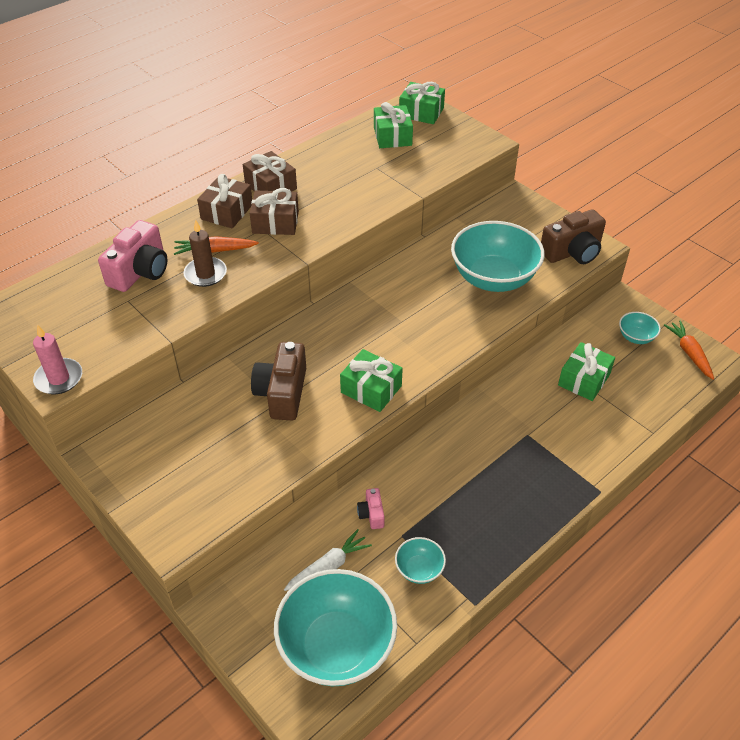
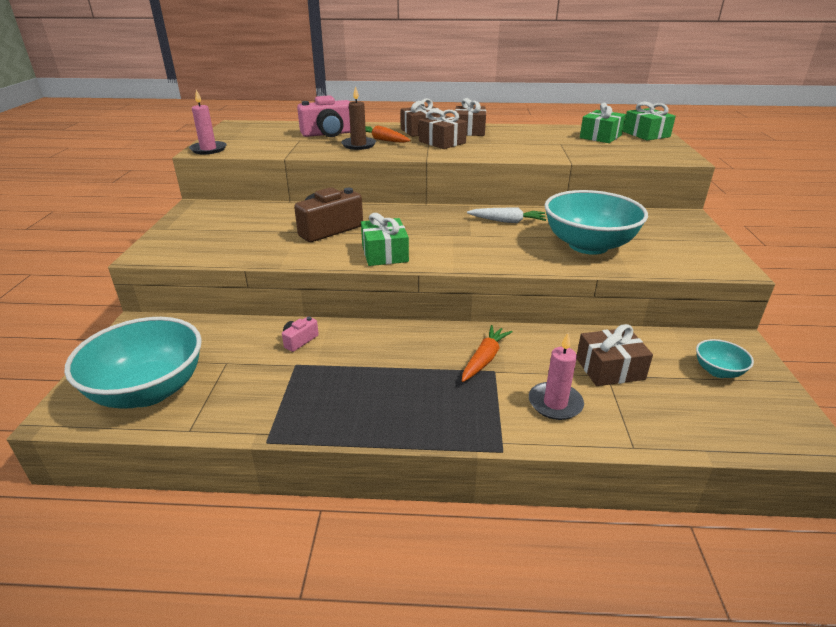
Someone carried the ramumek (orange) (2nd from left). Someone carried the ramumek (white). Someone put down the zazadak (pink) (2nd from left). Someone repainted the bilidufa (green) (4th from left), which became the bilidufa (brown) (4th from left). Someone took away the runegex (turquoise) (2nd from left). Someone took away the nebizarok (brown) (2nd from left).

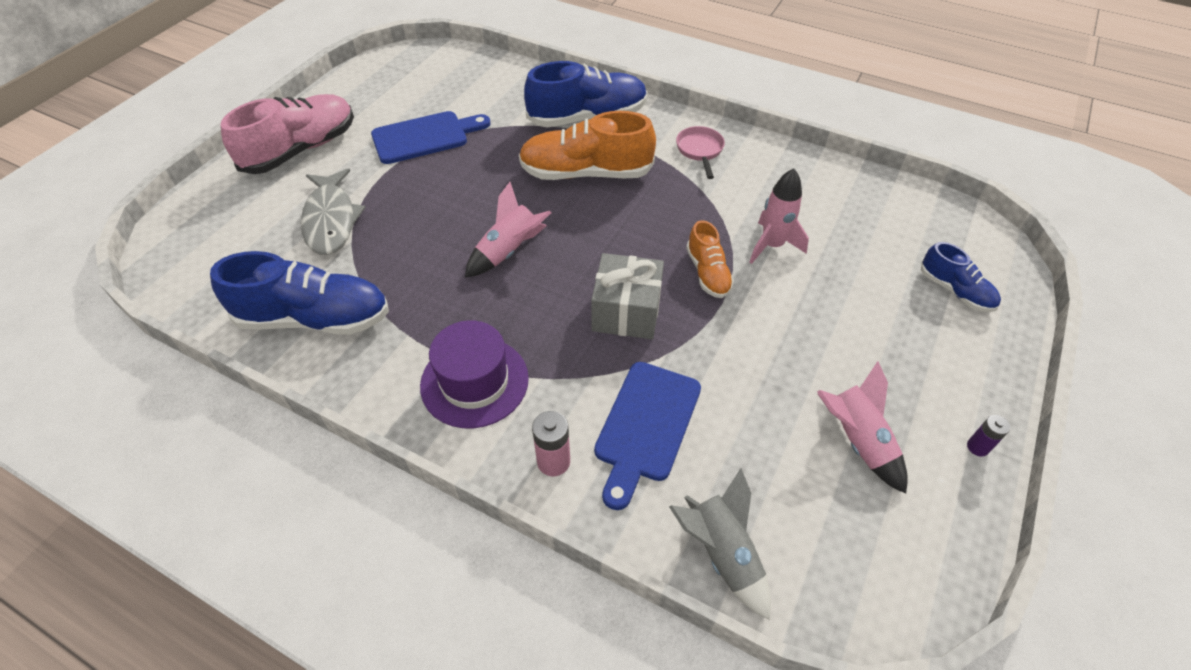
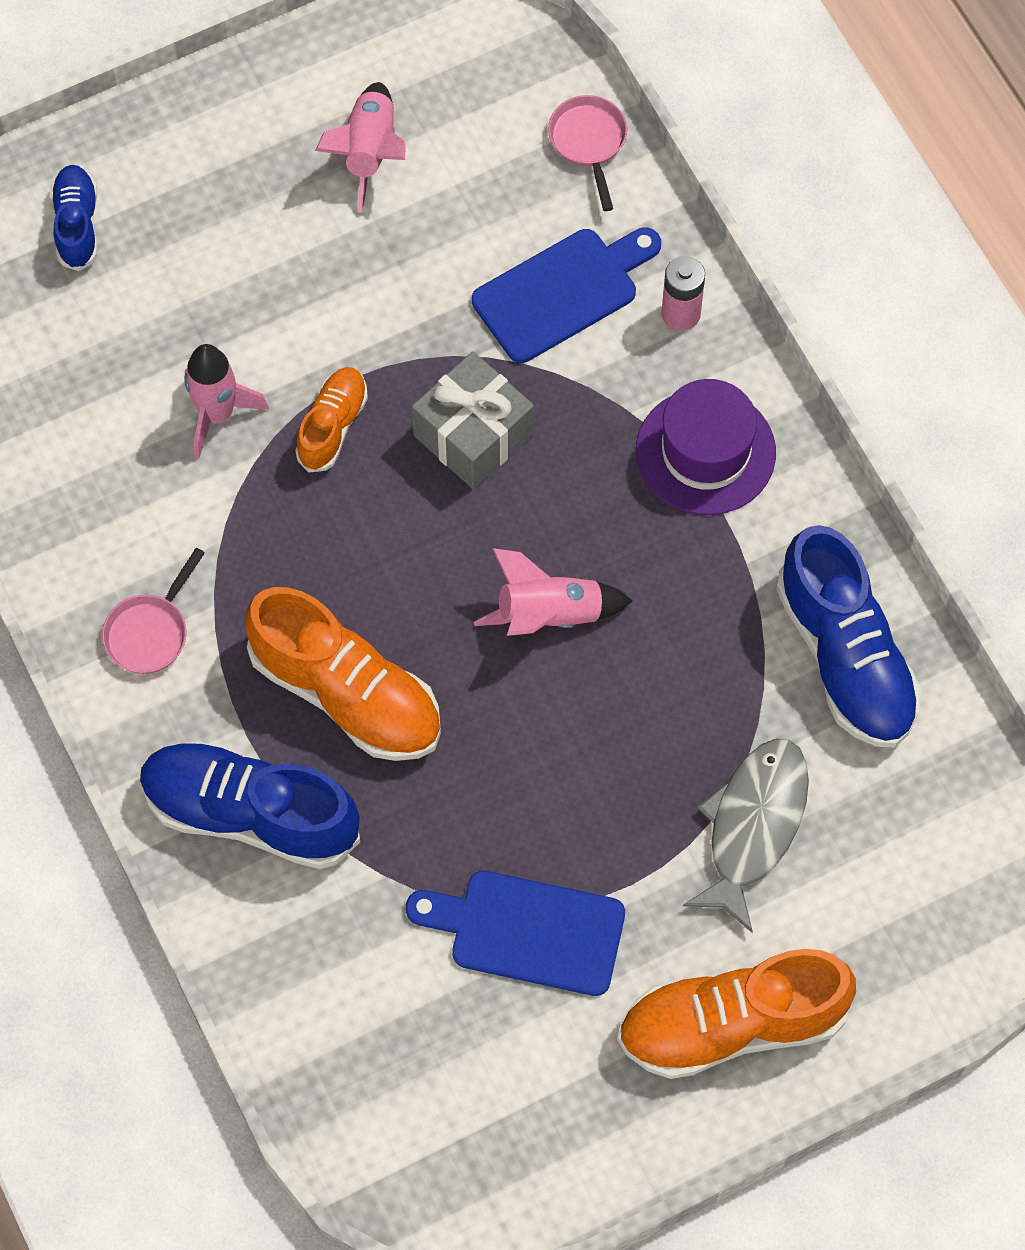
Someone swapped the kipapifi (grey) for the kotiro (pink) (2nd from left). Someone repainted the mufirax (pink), which became the mufirax (orange) (3rd from left). Someone rotated the mufirax (blue) (1st from left in the first image) by 150 degrees counterclockwise. Someone took away the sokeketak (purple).

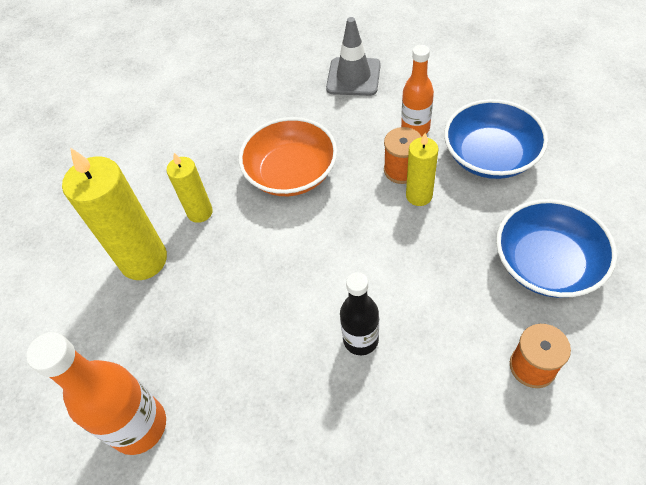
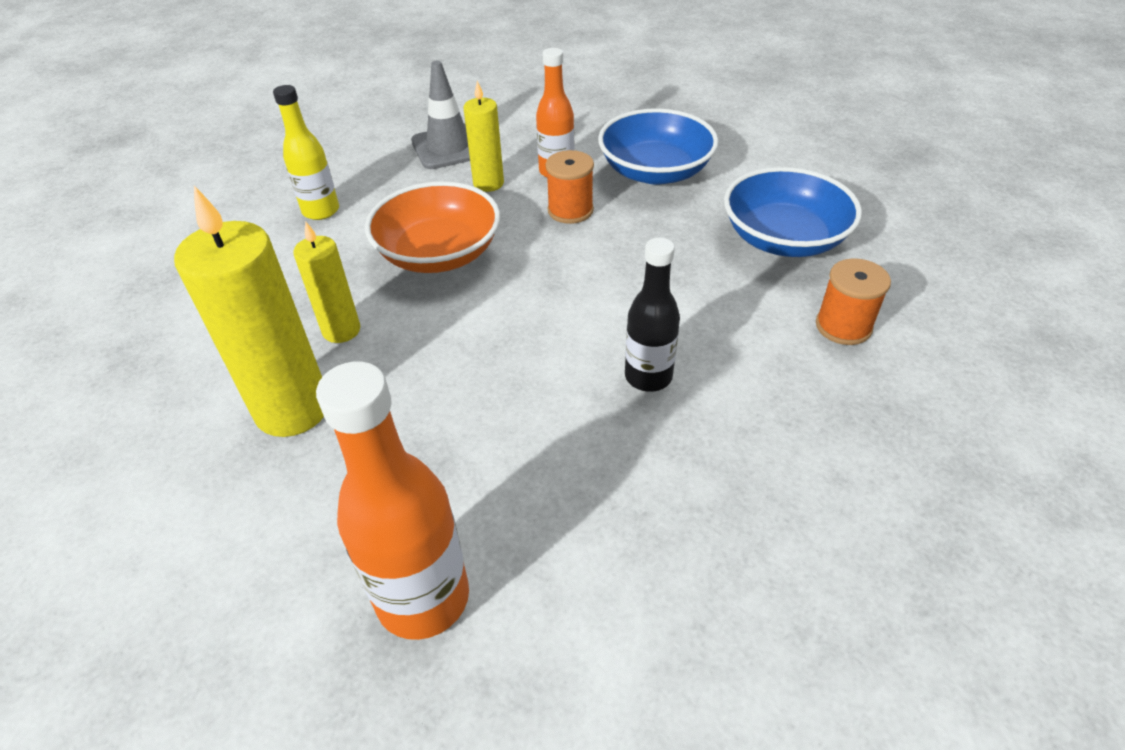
Someone put down the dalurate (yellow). Someone carried the zazadak (yellow) (3rd from left).

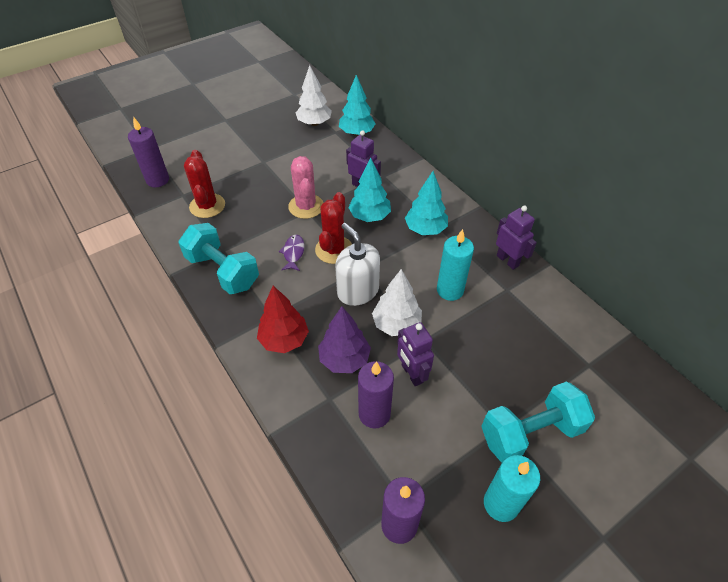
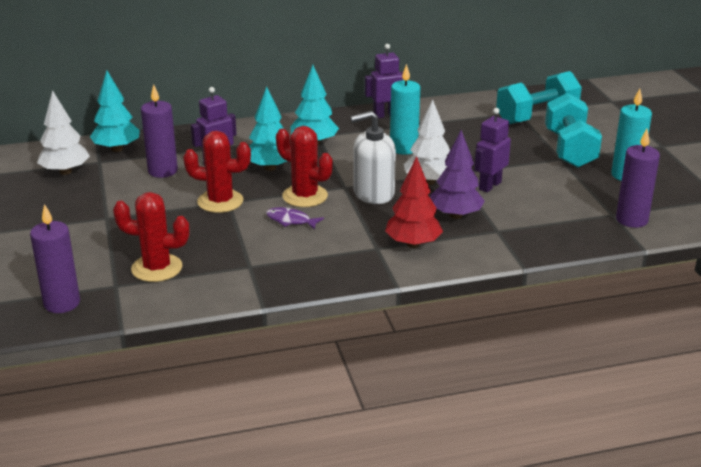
Someone carried the zazadak (purple) (2nd from left). Someone repainted the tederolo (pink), which became the tederolo (red) (2nd from left). Someone rotated the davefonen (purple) (2nd from left in the first image) by 135 degrees clockwise. Someone carried the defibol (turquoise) (1st from left).

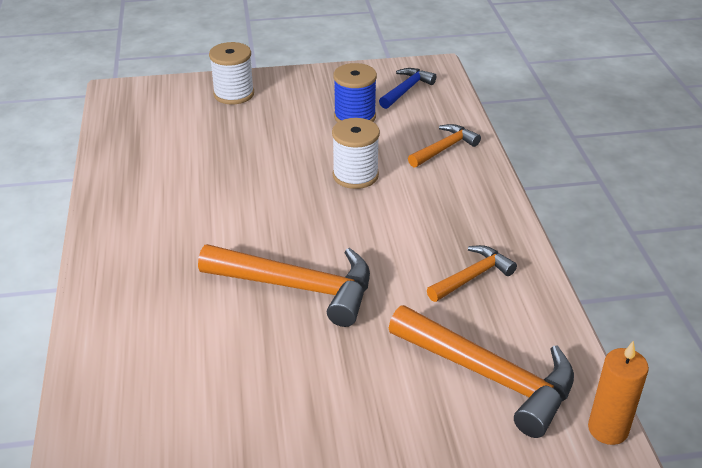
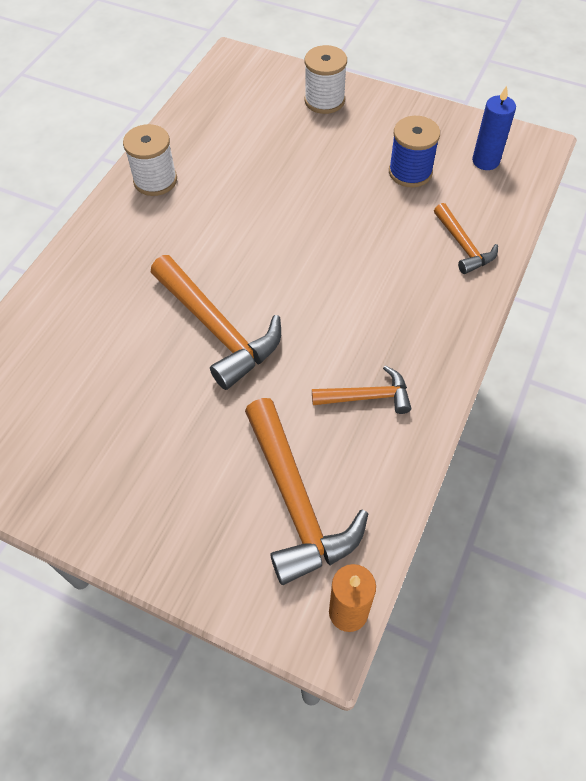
Someone carried the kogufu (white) (2nd from left in the first image). Someone rotated the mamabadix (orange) (2nd from left in the first image) by 75 degrees clockwise. Someone swapped the mamabadix (blue) for the zazadak (blue).

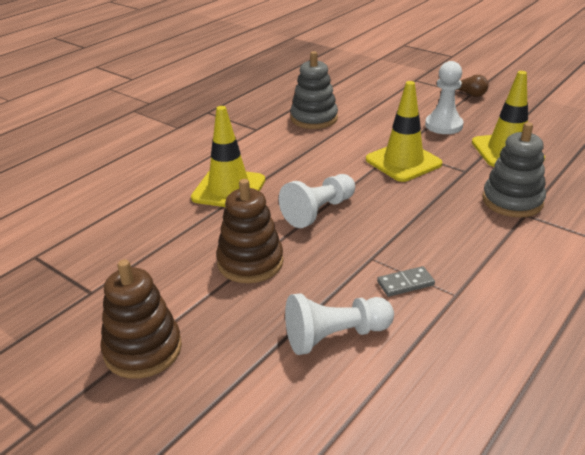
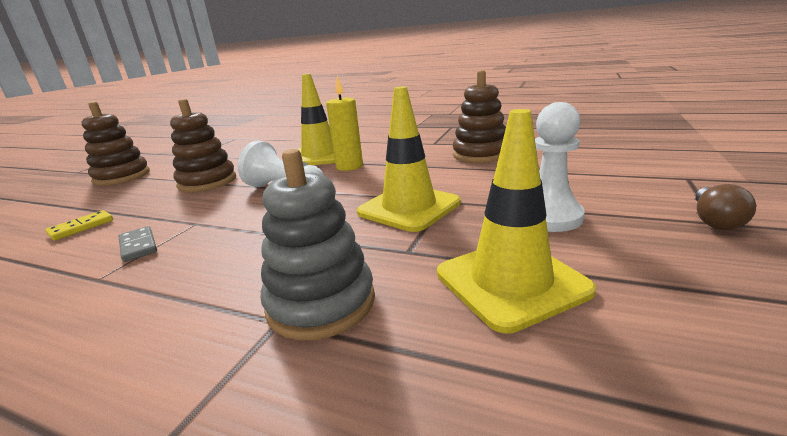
Someone swapped the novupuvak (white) (2nd from left) for the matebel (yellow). Someone put down the zazadak (yellow). Someone repainted the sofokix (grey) (1st from left), which became the sofokix (brown) (3rd from left).

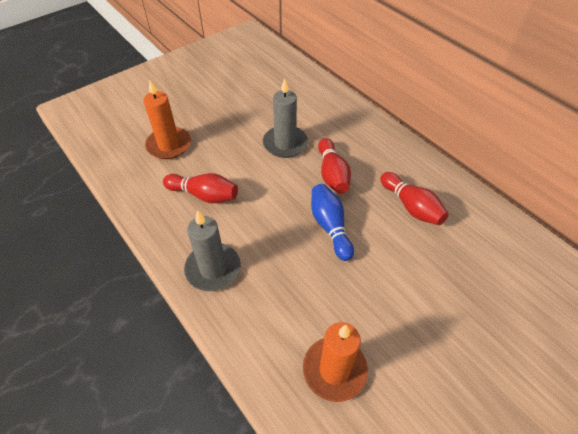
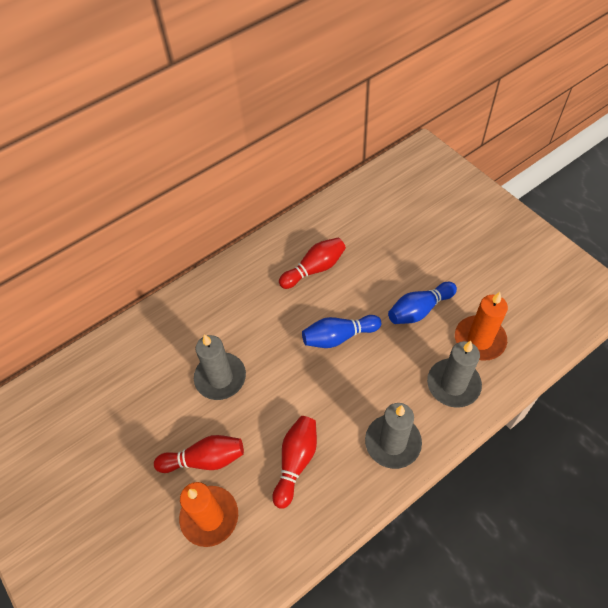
Someone carried the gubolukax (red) (2nd from left in the first image). Someone put down the gubolukax (blue) (2nd from left). Someone put down the zazadak (grey) (3rd from left).

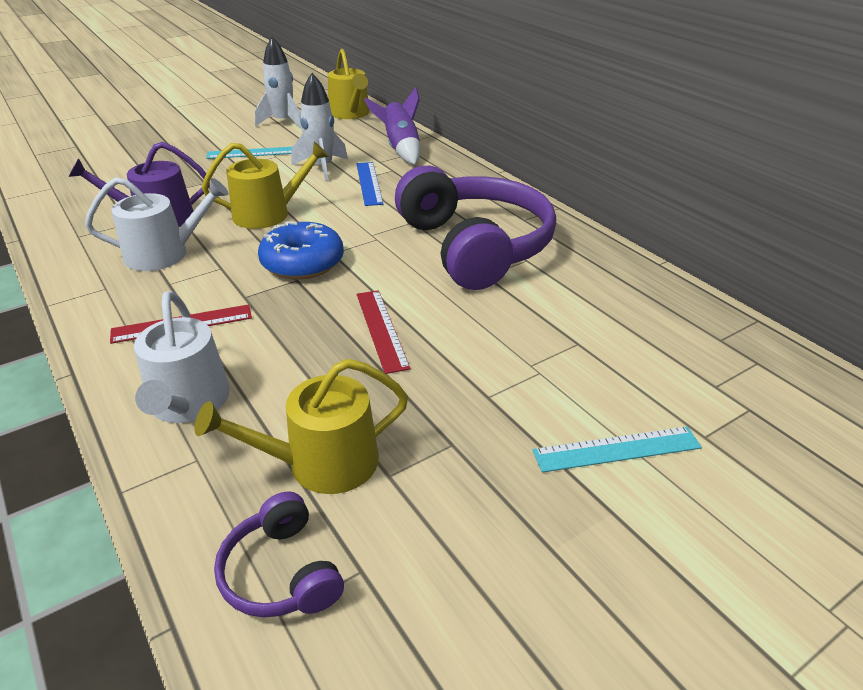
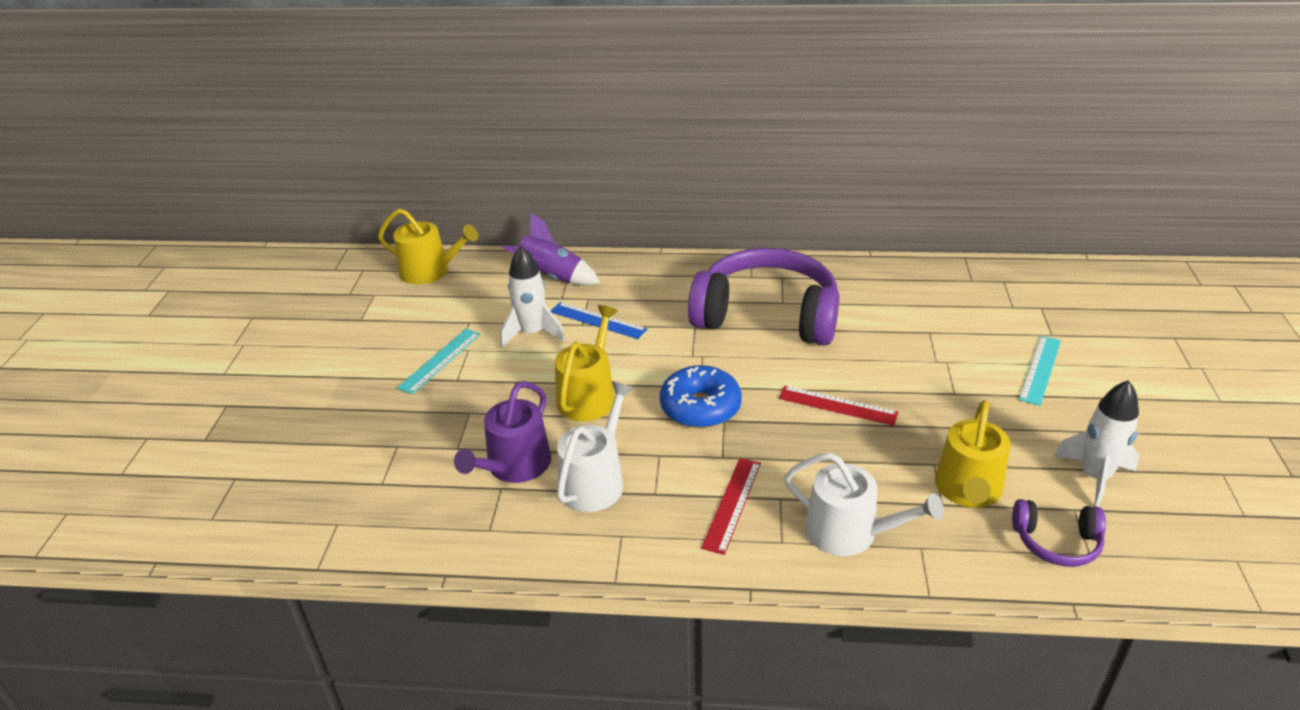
Someone carried the kipapifi (white) (1st from left in the first image).

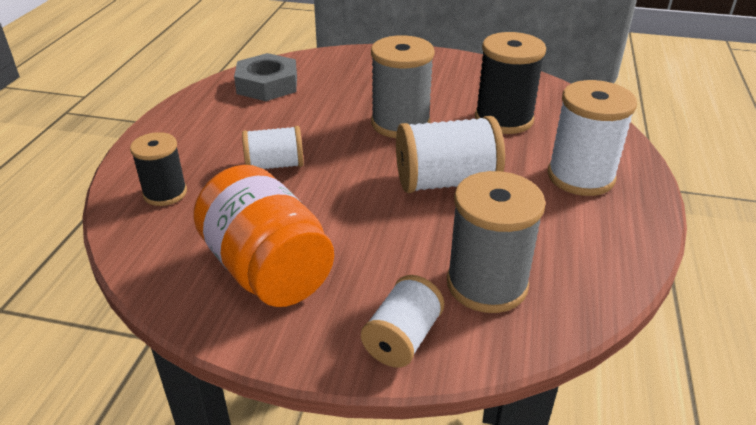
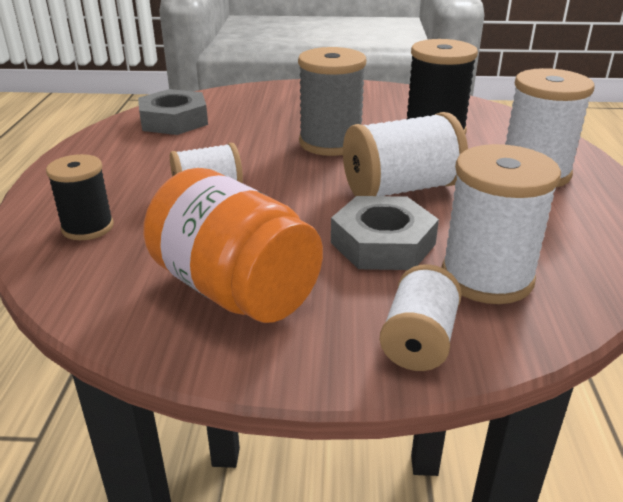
Someone put down the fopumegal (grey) (2nd from left). Someone repainted the kogufu (grey) (2nd from left), which became the kogufu (white) (4th from left).

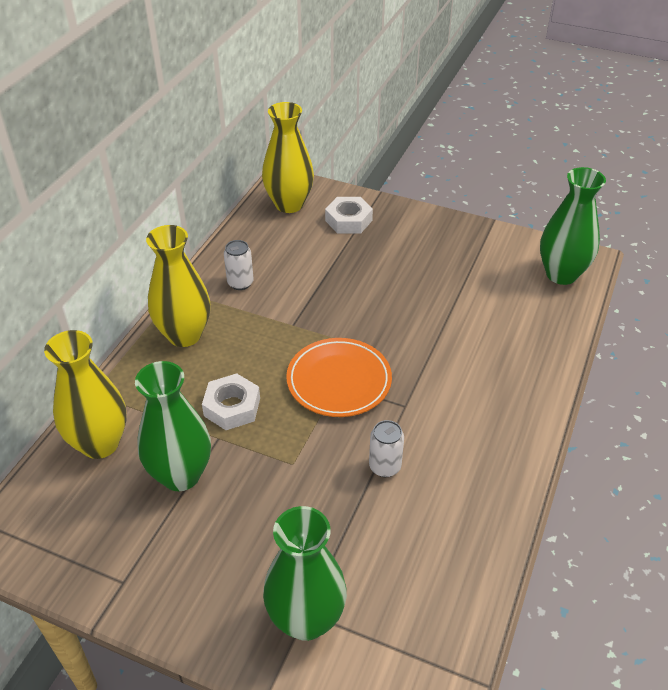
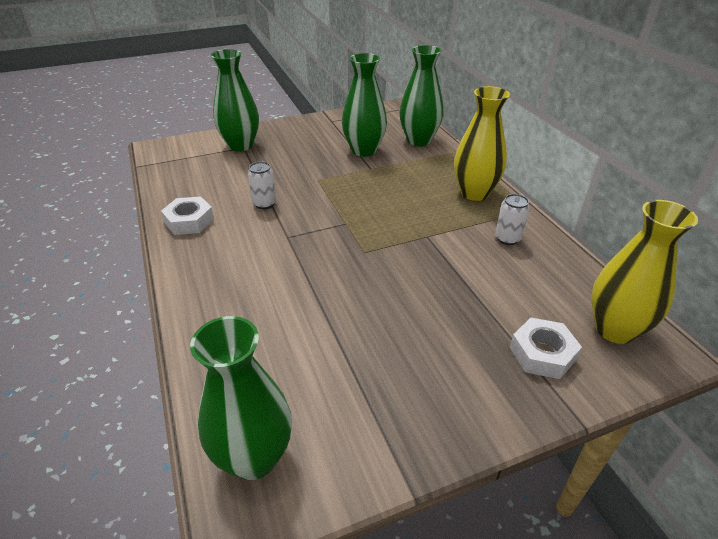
Someone carried the fopumegal (white) (1st from left). Someone repainted the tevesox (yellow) (1st from left), which became the tevesox (green) (4th from left). Someone took away the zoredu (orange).

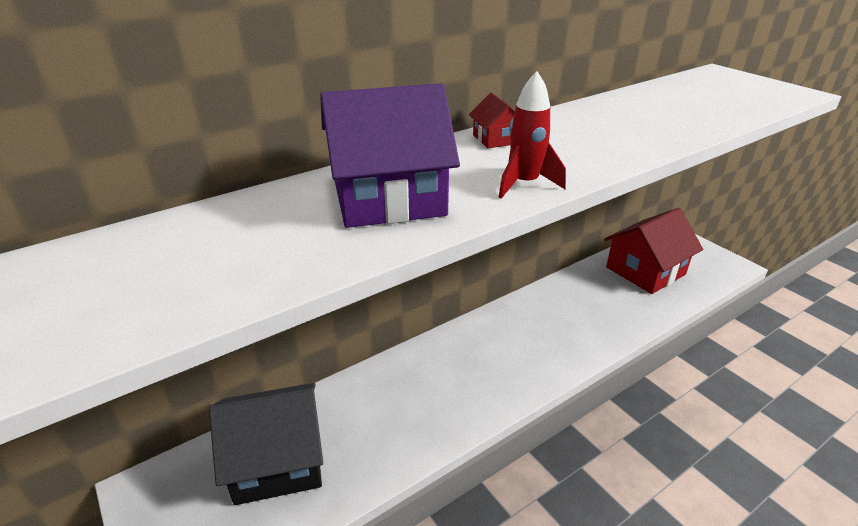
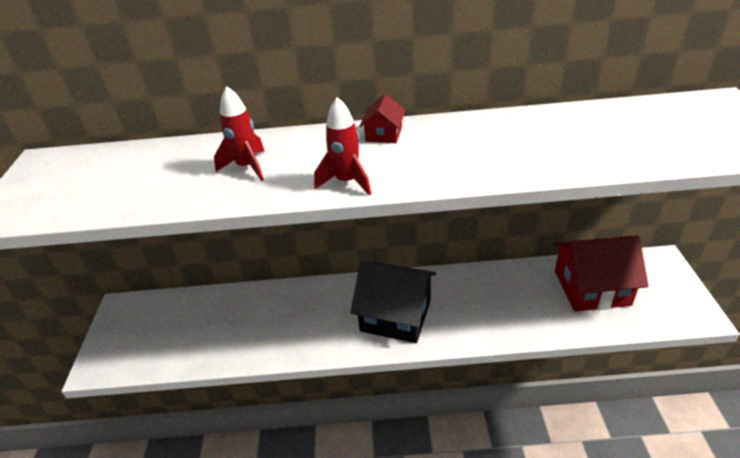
Someone swapped the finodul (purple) for the kipapifi (red) (1st from left). Someone carried the finodul (black).

